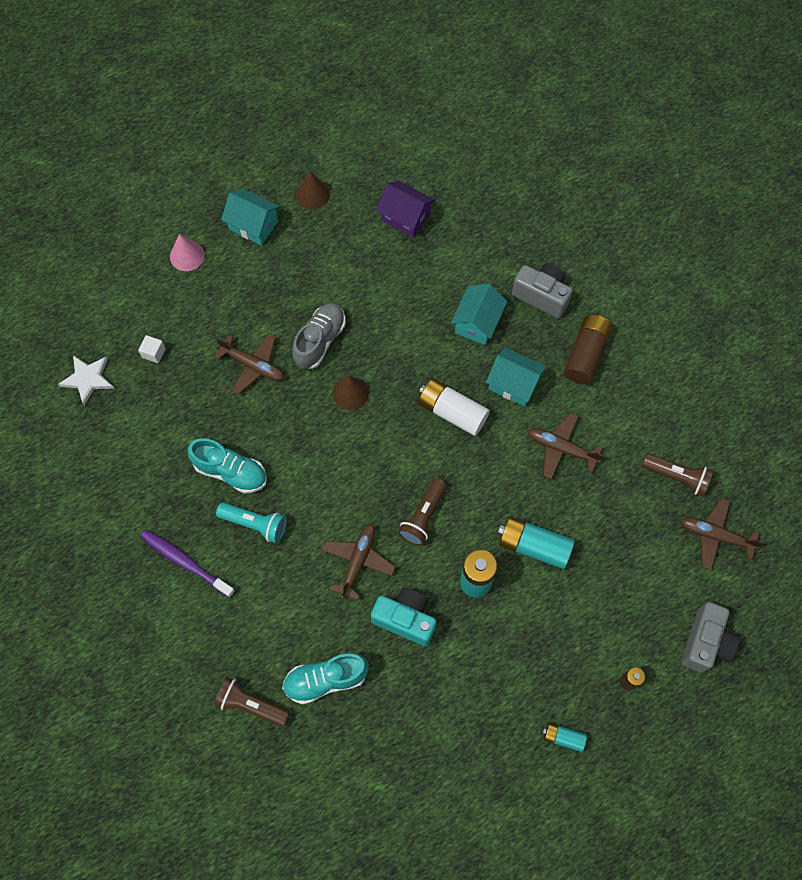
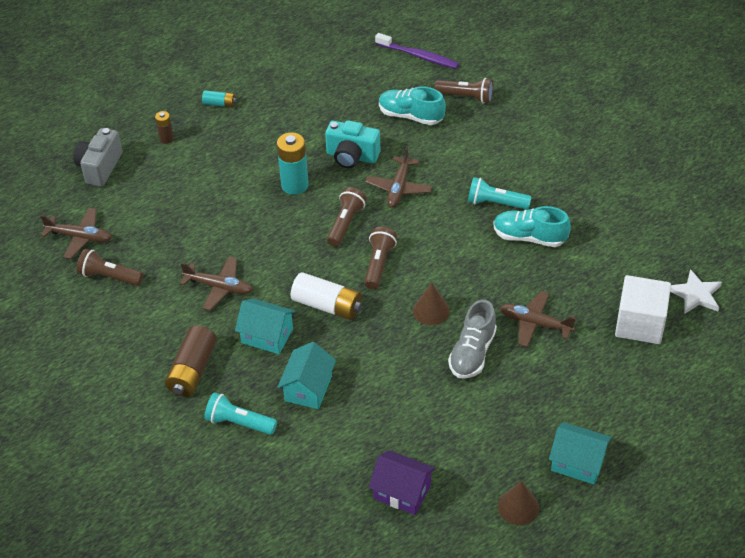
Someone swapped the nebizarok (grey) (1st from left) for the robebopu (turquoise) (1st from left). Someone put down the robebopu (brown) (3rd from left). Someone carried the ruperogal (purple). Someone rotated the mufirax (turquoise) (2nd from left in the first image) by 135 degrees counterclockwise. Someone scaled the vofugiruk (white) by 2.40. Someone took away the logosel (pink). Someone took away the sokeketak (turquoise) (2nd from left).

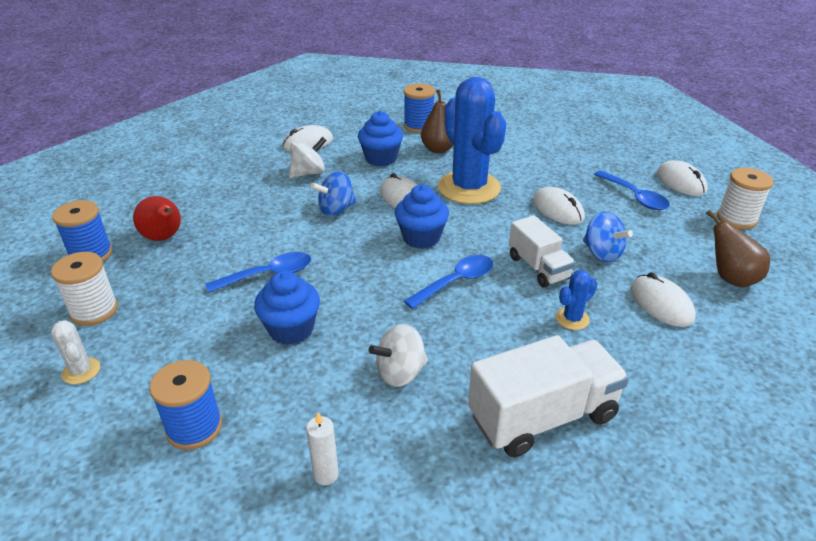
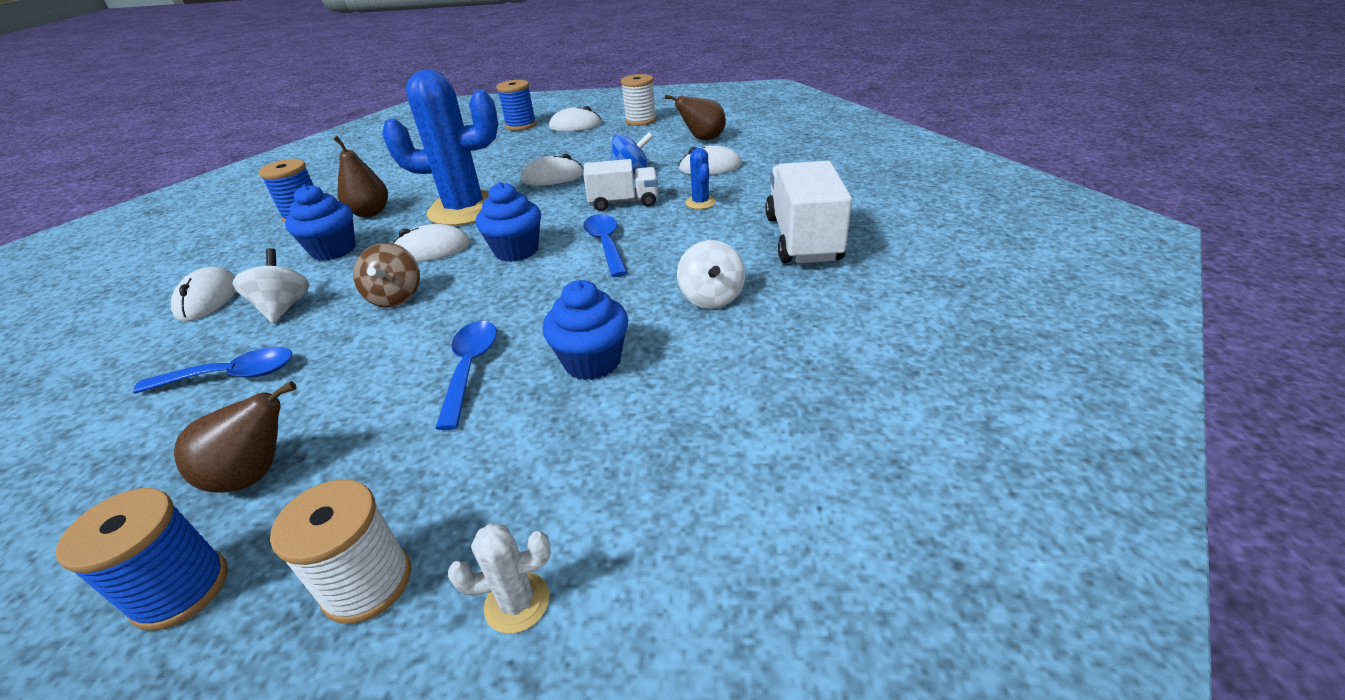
Someone carried the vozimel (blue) (3rd from left in the first image). Someone repainted the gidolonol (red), which became the gidolonol (brown) (1st from left). Someone repainted the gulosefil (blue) (1st from left), which became the gulosefil (brown). Someone carried the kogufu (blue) (2nd from left in the first image). Someone took away the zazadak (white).

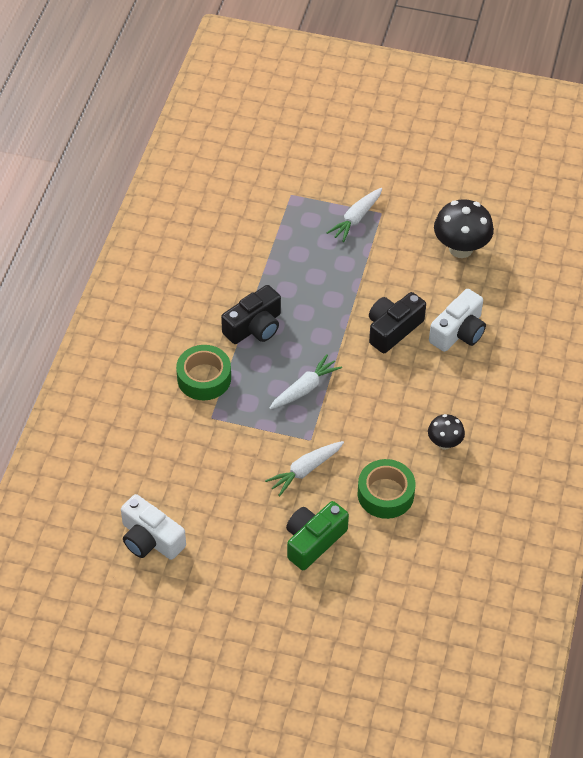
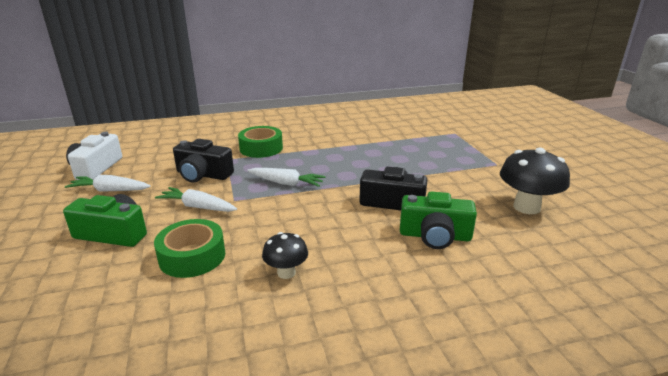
Someone carried the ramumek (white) (3rd from left in the first image). Someone carried the nebizarok (black) (1st from left). Someone repainted the nebizarok (white) (2nd from left), which became the nebizarok (green) (2nd from left).

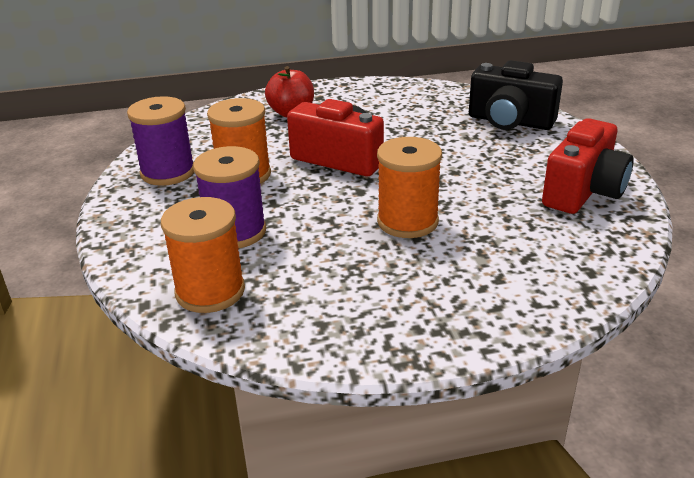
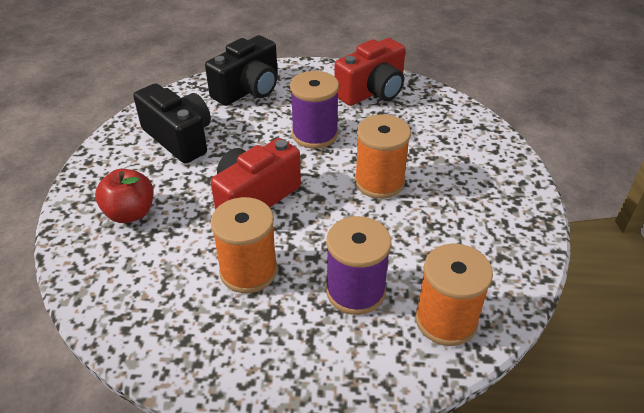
Someone put down the nebizarok (black) (1st from left). Someone carried the kogufu (purple) (1st from left). Someone rotated the nebizarok (red) (2nd from left) by 90 degrees clockwise.

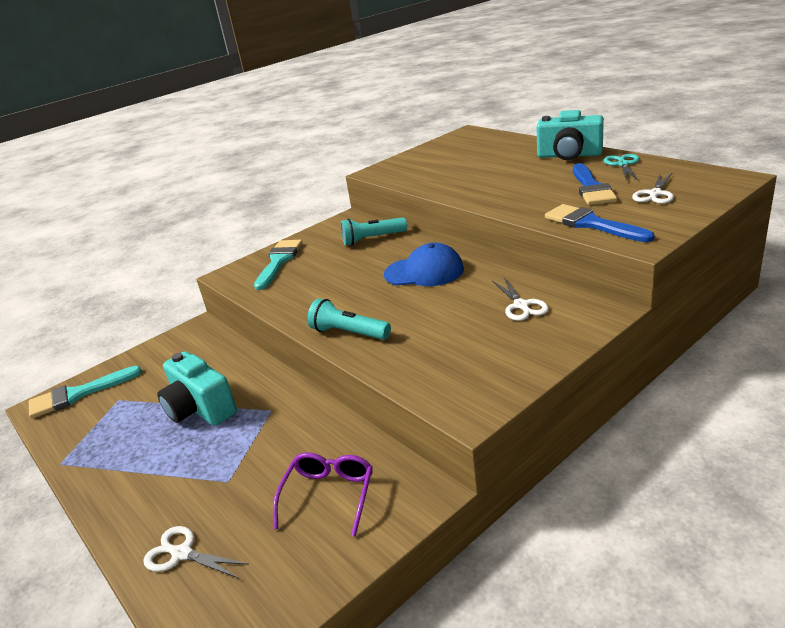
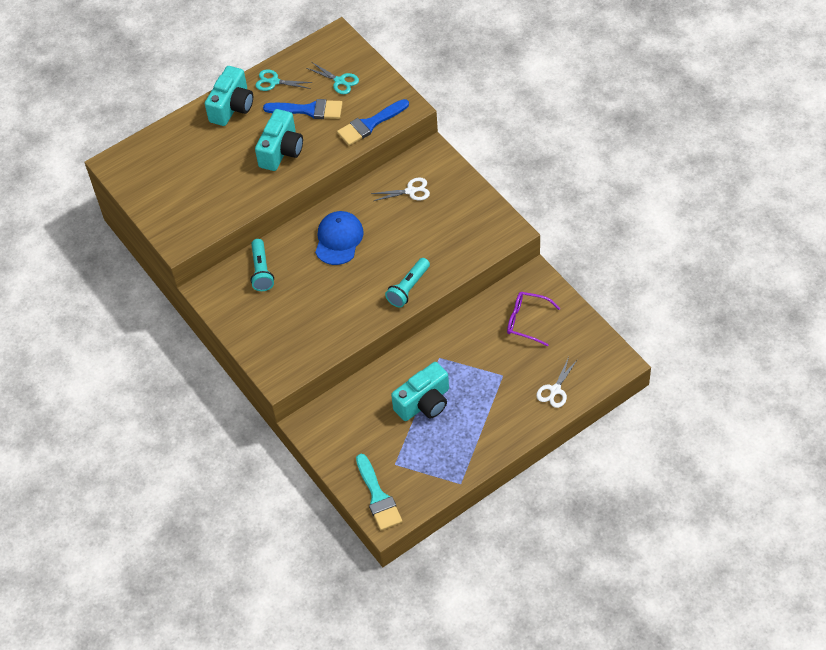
Someone put down the nebizarok (turquoise) (2nd from left). Someone repainted the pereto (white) (3rd from left), which became the pereto (turquoise) (2nd from left). Someone took away the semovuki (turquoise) (2nd from left).

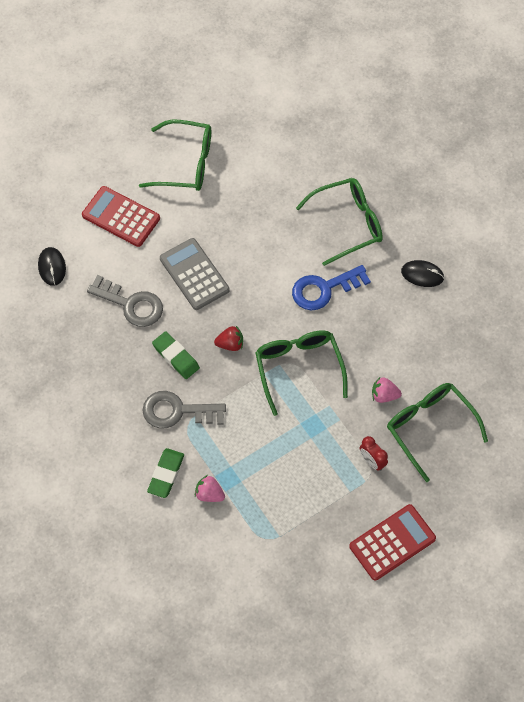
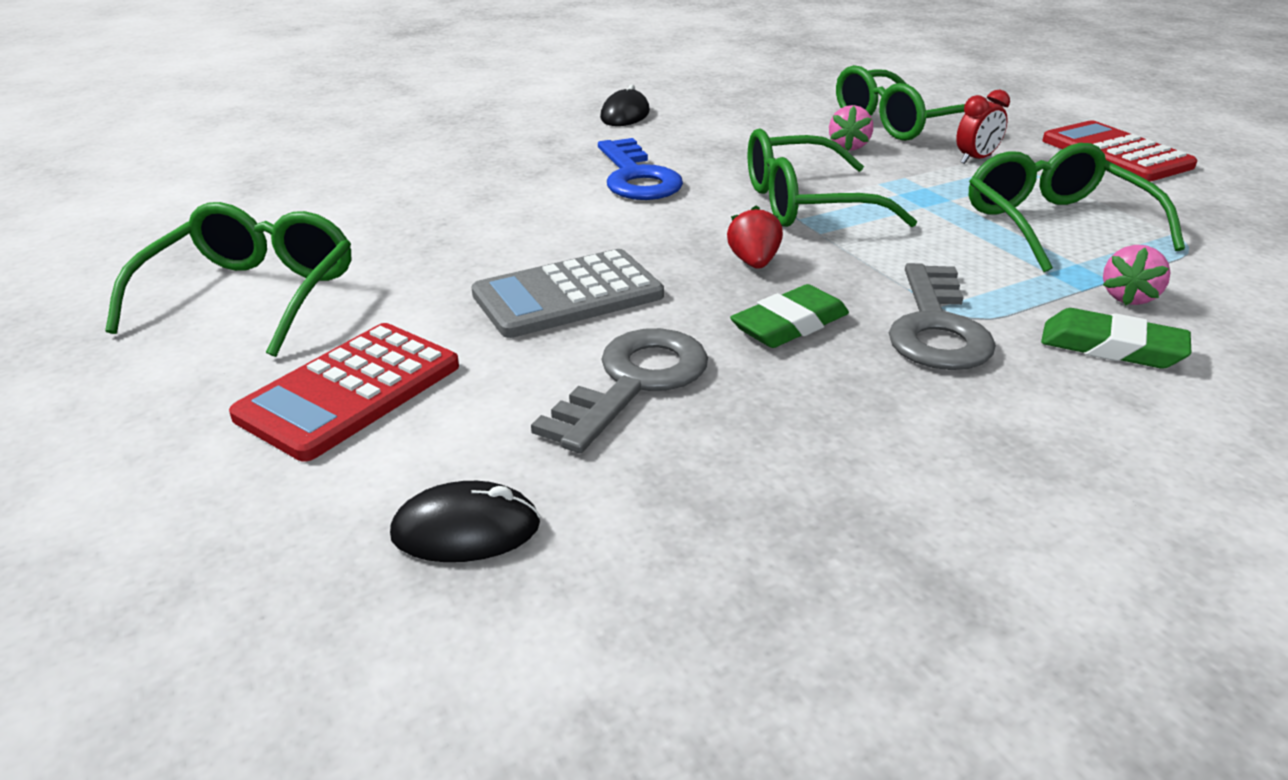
Someone carried the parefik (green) (3rd from left in the first image).

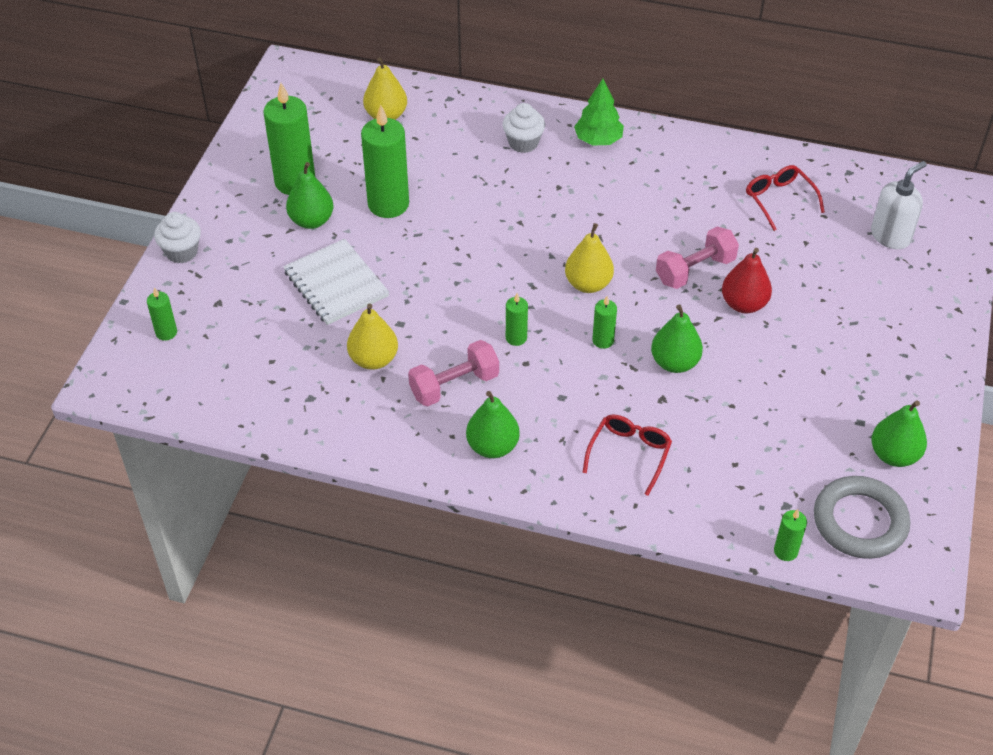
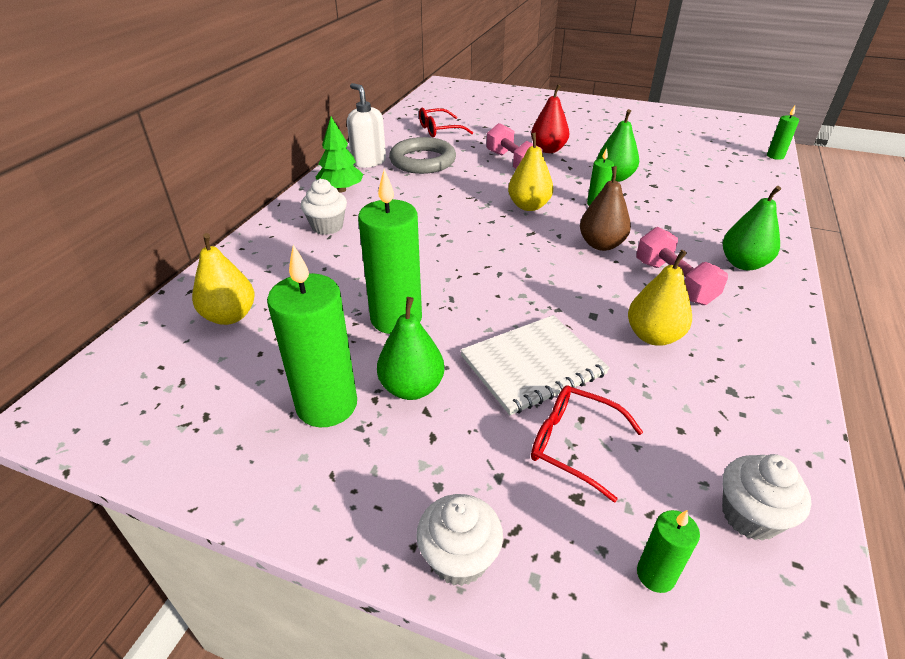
Someone carried the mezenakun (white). Someone carried the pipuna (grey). Someone carried the parefik (red) (1st from left in the first image). Someone swapped the zazadak (green) (4th from left) for the gidolonol (brown). Someone put down the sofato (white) (3rd from left). Someone took away the gidolonol (green) (4th from left).

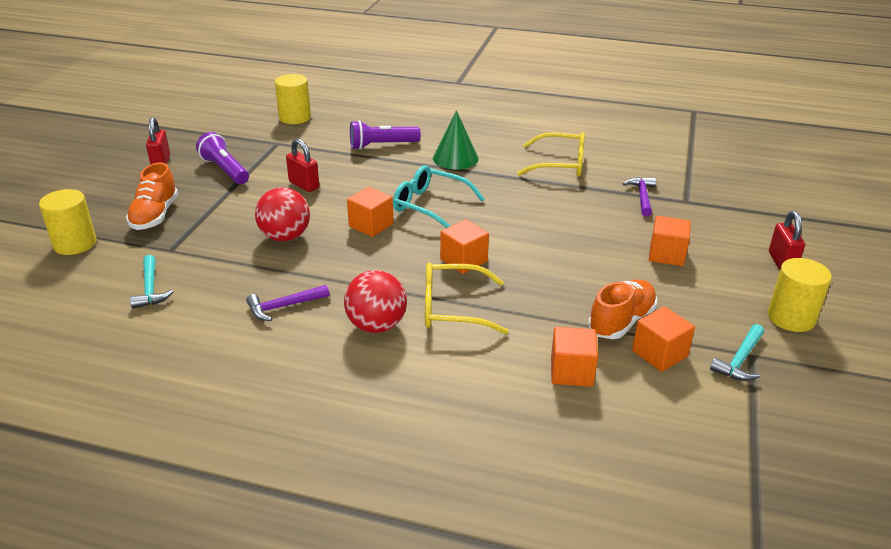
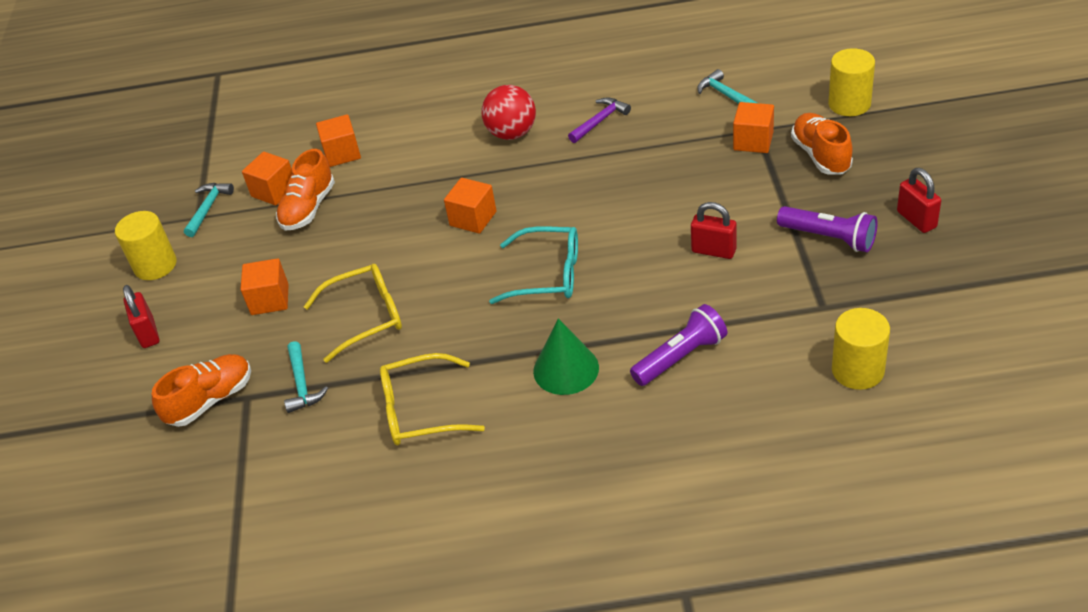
Someone put down the mufirax (orange) (1st from left). Someone repainted the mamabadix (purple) (2nd from left), which became the mamabadix (turquoise) (2nd from left). Someone carried the parefik (yellow) (1st from left). Someone carried the vofugiruk (orange) (1st from left in the first image). Someone took away the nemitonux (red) (1st from left).

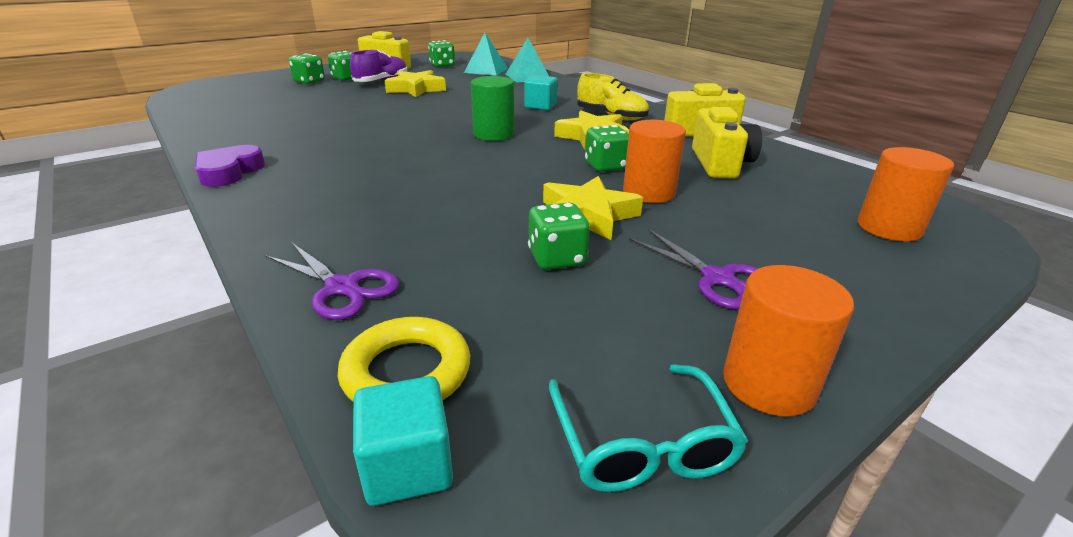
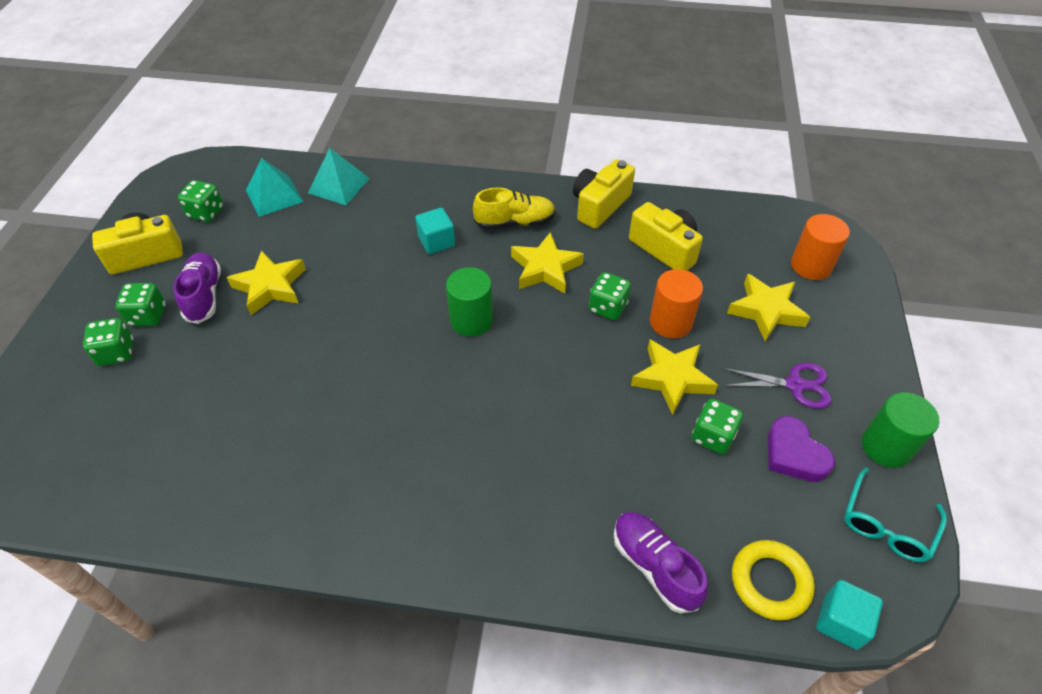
Someone swapped the pereto (purple) (1st from left) for the mufirax (purple) (2nd from left). Someone put down the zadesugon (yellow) (4th from left). Someone carried the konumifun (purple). Someone rotated the parefik (turquoise) by 90 degrees clockwise. Someone repainted the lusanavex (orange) (2nd from left), which became the lusanavex (green) (2nd from left).

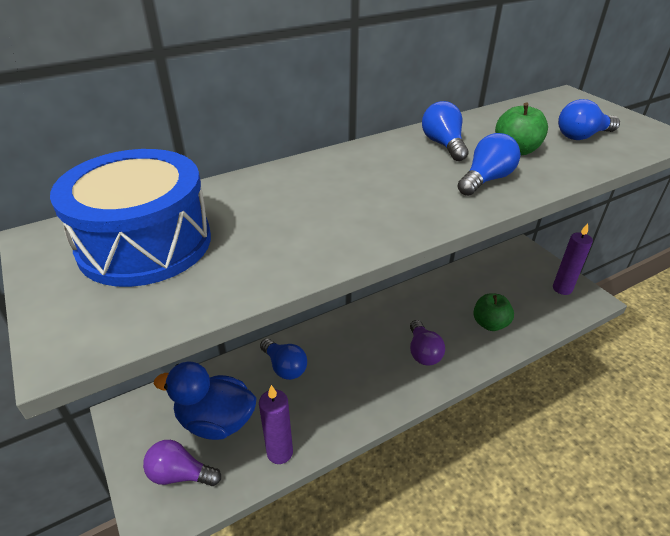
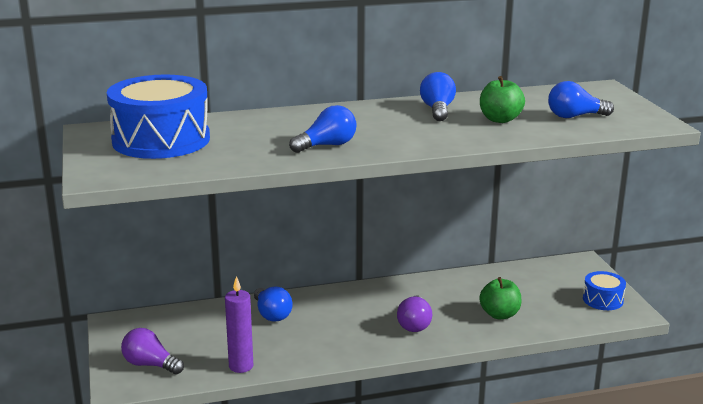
Someone carried the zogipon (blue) (3rd from left in the first image). Someone swapped the zazadak (purple) (2nd from left) for the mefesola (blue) (2nd from left). Someone took away the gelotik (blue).

